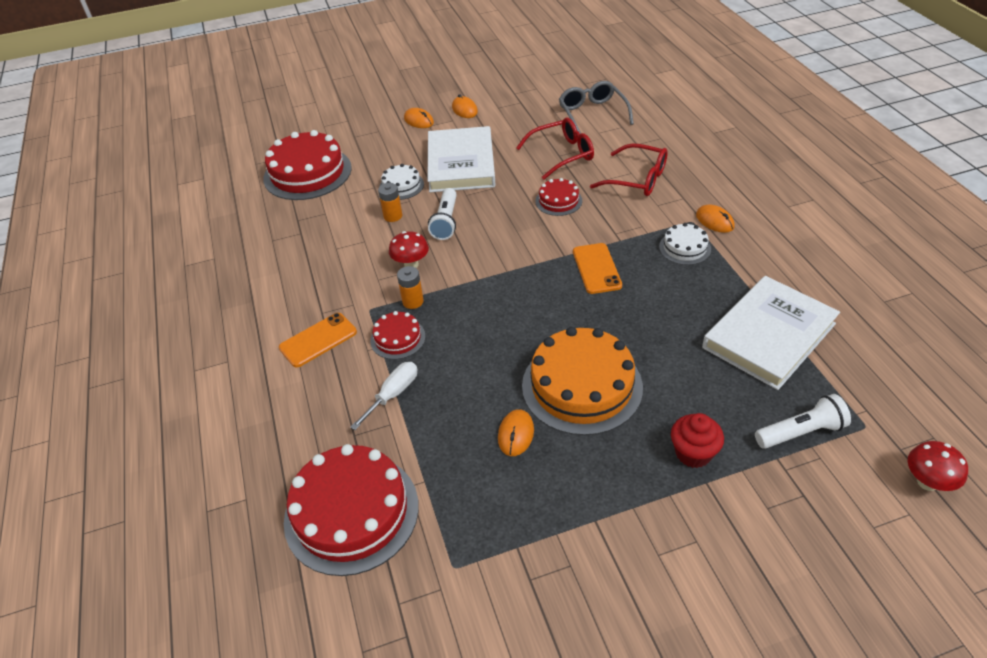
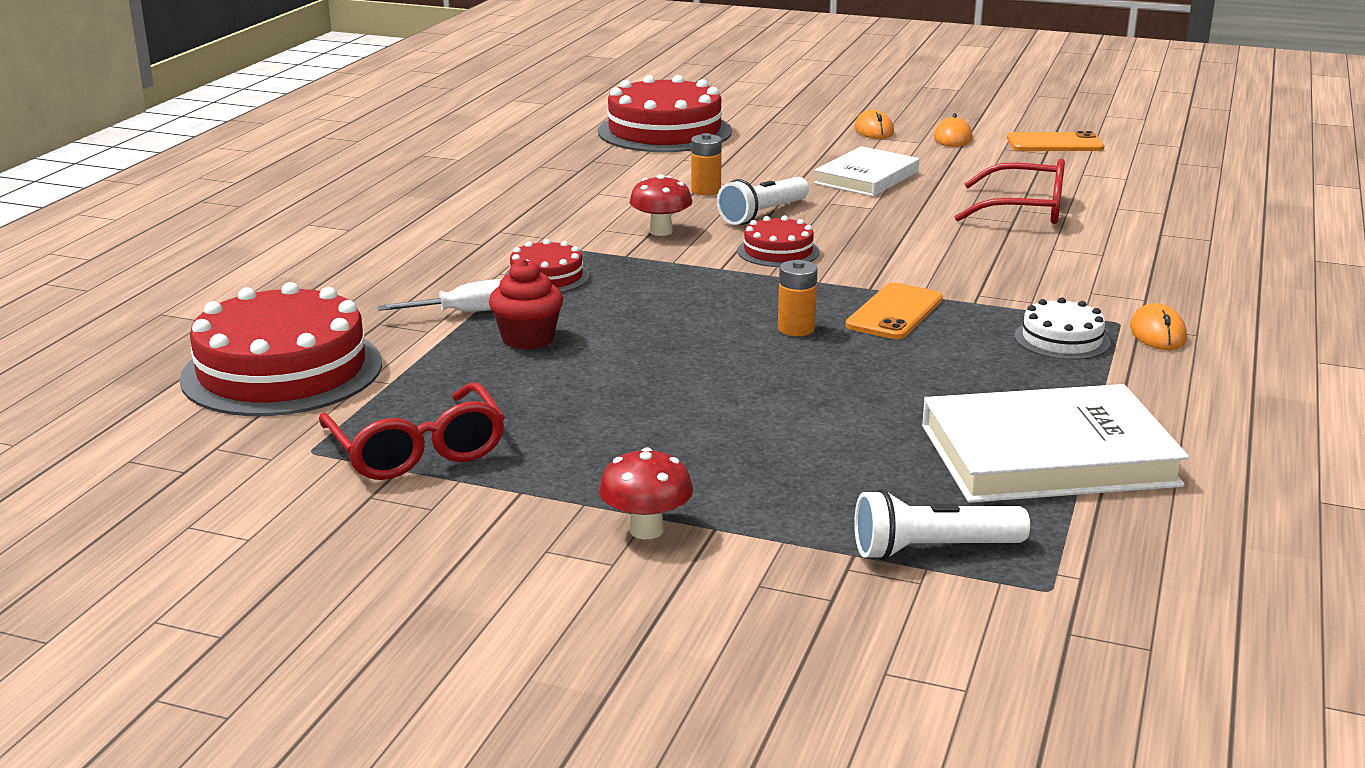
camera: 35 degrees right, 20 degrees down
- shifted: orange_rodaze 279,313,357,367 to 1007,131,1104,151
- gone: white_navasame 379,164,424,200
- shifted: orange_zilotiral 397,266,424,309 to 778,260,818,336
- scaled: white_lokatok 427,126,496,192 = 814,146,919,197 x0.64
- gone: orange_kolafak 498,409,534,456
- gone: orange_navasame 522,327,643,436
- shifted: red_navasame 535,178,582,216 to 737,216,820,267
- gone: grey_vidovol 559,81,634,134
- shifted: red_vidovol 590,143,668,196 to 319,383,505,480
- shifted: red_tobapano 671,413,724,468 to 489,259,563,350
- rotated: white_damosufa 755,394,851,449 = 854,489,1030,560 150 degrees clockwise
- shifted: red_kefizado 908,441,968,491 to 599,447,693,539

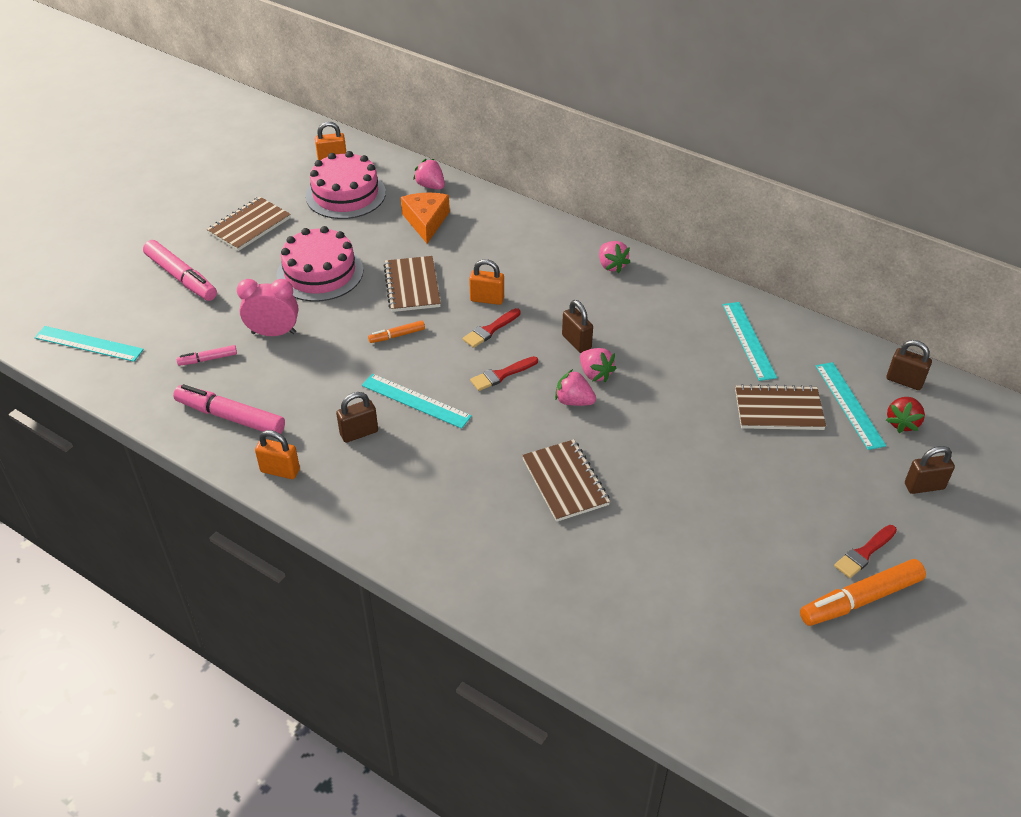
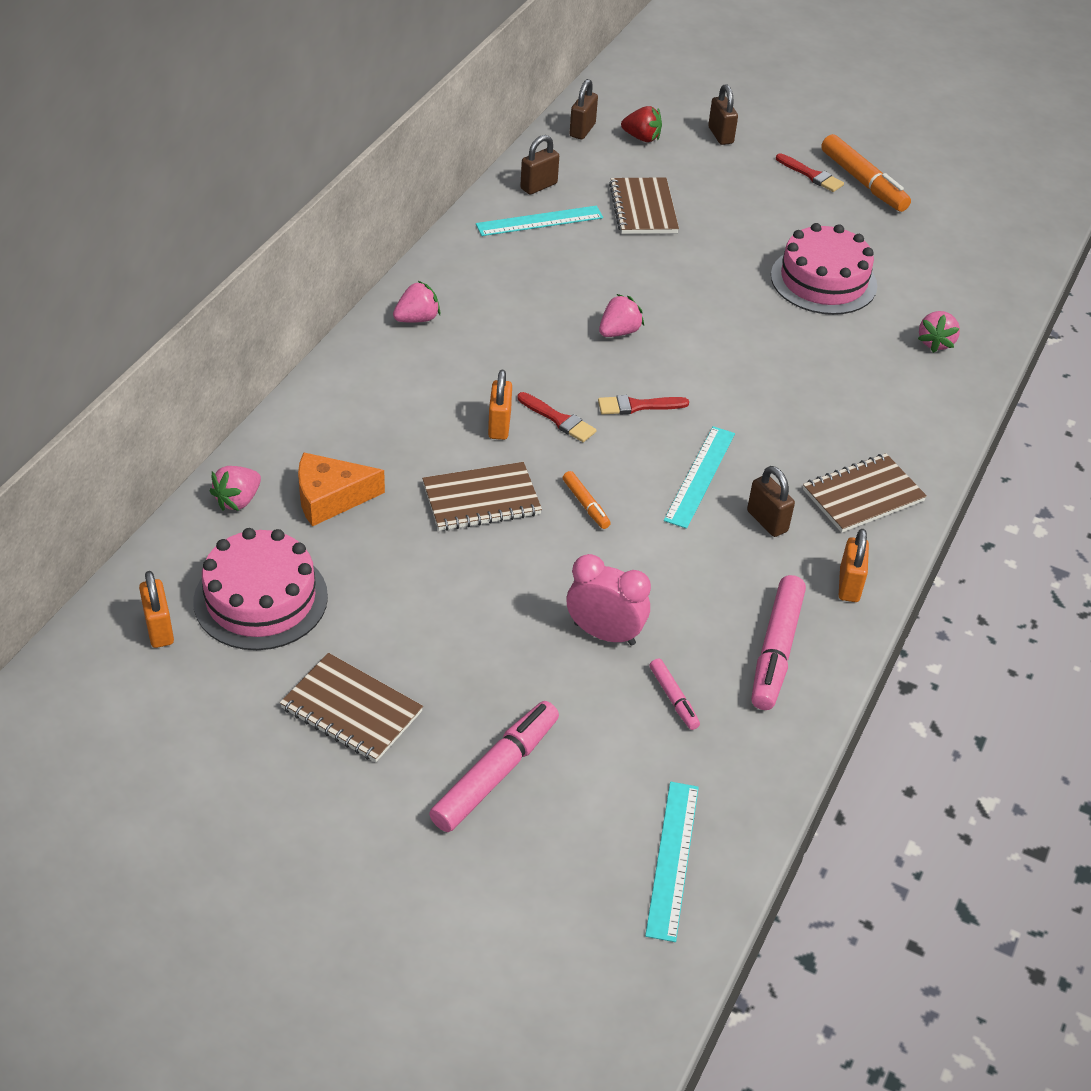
camera: 100 degrees left, 0 degrees up
- rotated: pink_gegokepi 237,279,298,336 = 567,554,651,646 120 degrees clockwise
- shifted: pink_navasame 276,226,363,302 to 771,223,877,315
- rotated: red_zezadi 470,356,538,391 = 598,395,689,415 120 degrees clockwise
- shifted: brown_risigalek 522,439,610,522 to 803,453,927,533
- shifted: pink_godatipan 555,369,596,406 to 918,311,960,353
- shifted: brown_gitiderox 562,300,593,353 to 520,135,559,195
- gone: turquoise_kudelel 816,362,886,450

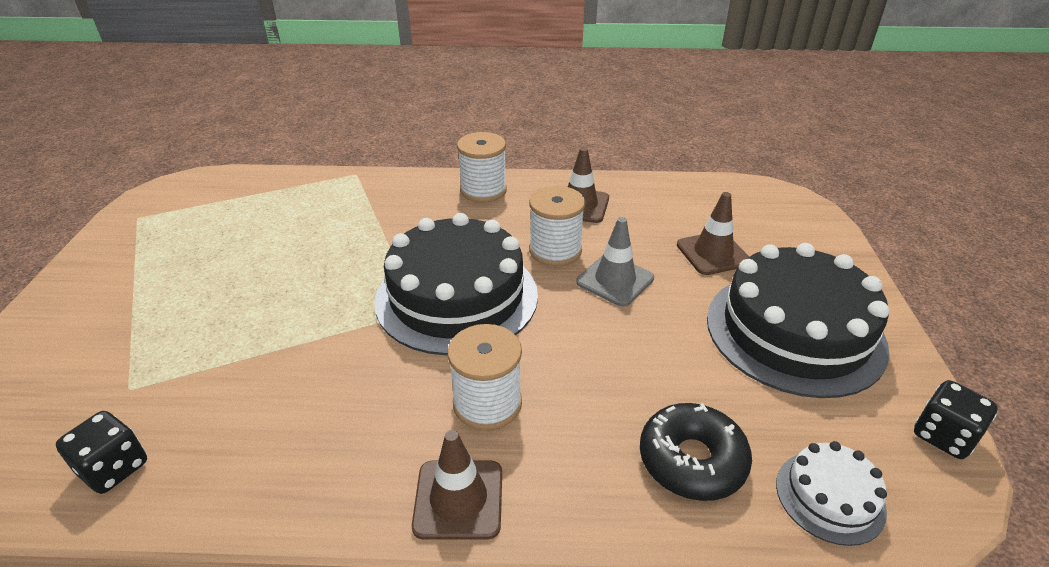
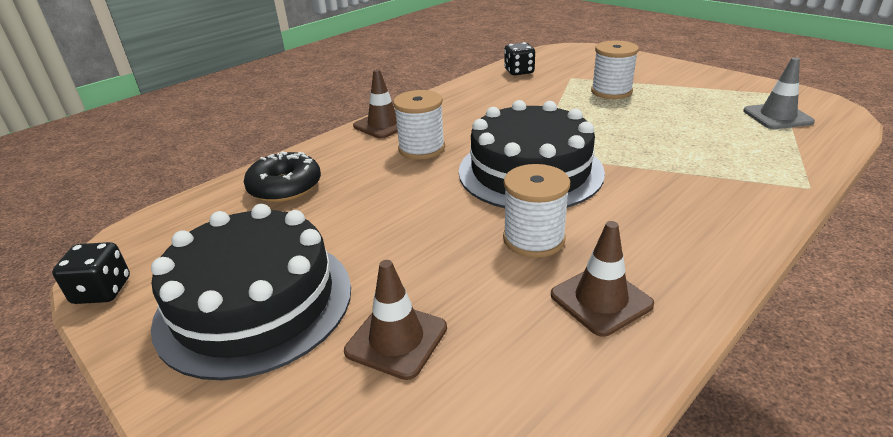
camera: 135 degrees right, 5 degrees down
- shifted: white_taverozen 457,132,507,202 to 591,40,639,99
- shifted: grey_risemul 576,217,654,306 to 743,57,815,129
- gone: white_navasame 776,441,887,546

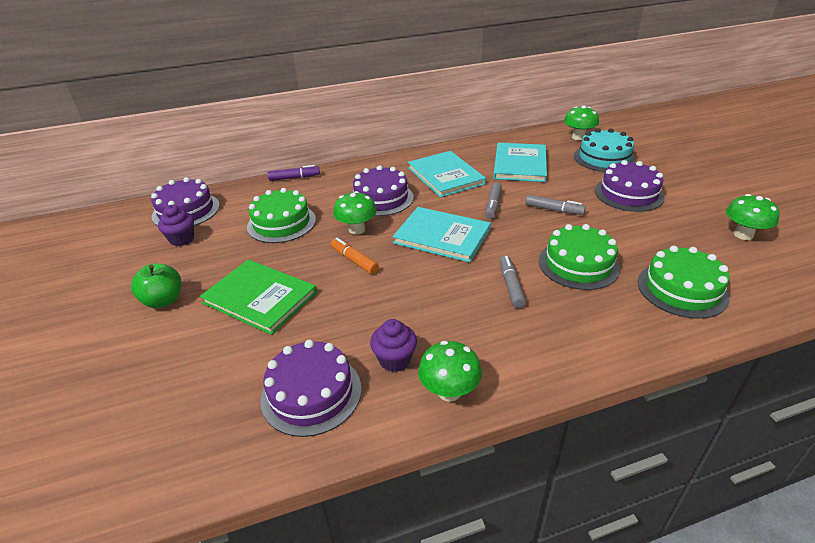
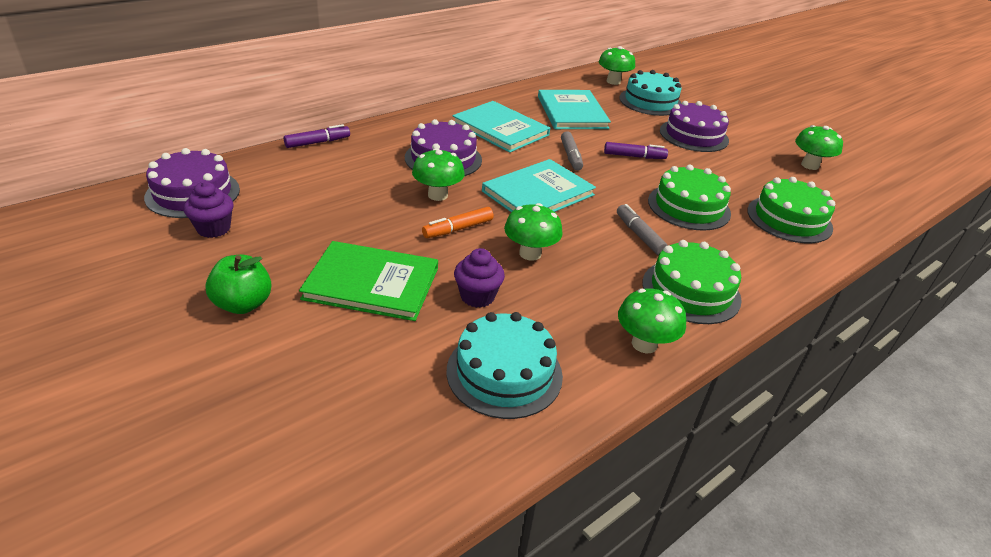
camera: 25 degrees left, 0 degrees up
- shifted: green_navasame 247,188,316,243 to 642,240,742,324
- repainted: purple_navasame 261,340,361,437 to turquoise_navasame 447,312,563,419
- rotated: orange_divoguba 331,238,379,274 = 422,207,494,238 60 degrees counterclockwise
- shifted: purple_tobapano 370,319,417,372 to 454,248,505,308
- rotated: turquoise_lokatok 393,207,491,263 = 482,159,596,212 45 degrees counterclockwise
- repainted: grey_divoguba 526,195,586,215 to purple_divoguba 604,142,668,159
- new: green_kefizado 504,203,563,261

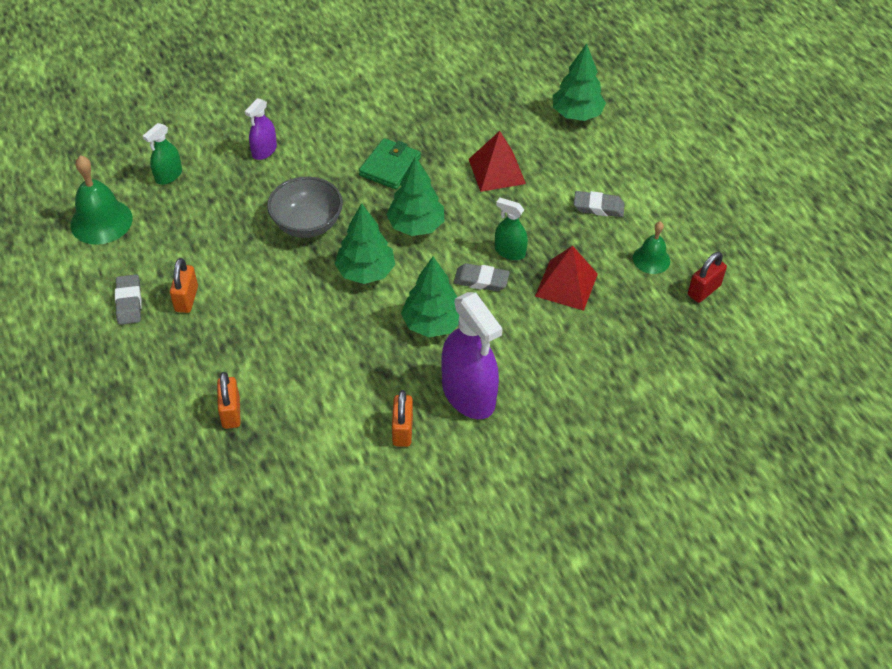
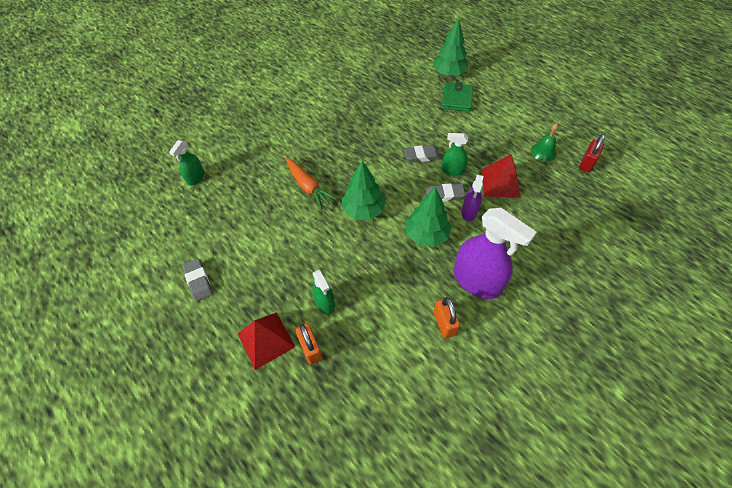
camera: 15 degrees left, 5 degrees up
- gone: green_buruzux 70,155,132,245
- gone: orange_gitiderox 170,258,198,313
- shifted: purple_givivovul 245,98,277,160 to 461,175,484,221
- swapped: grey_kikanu 267,177,343,238 to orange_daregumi 286,158,337,210
- shifted: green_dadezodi 359,138,421,190 to 442,82,473,112
- gone: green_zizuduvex 386,156,444,236
- shifted: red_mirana 469,131,526,192 to 238,312,295,370
- shifted: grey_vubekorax 574,191,625,217 to 404,145,441,163
- new: green_givivovul 312,270,335,315

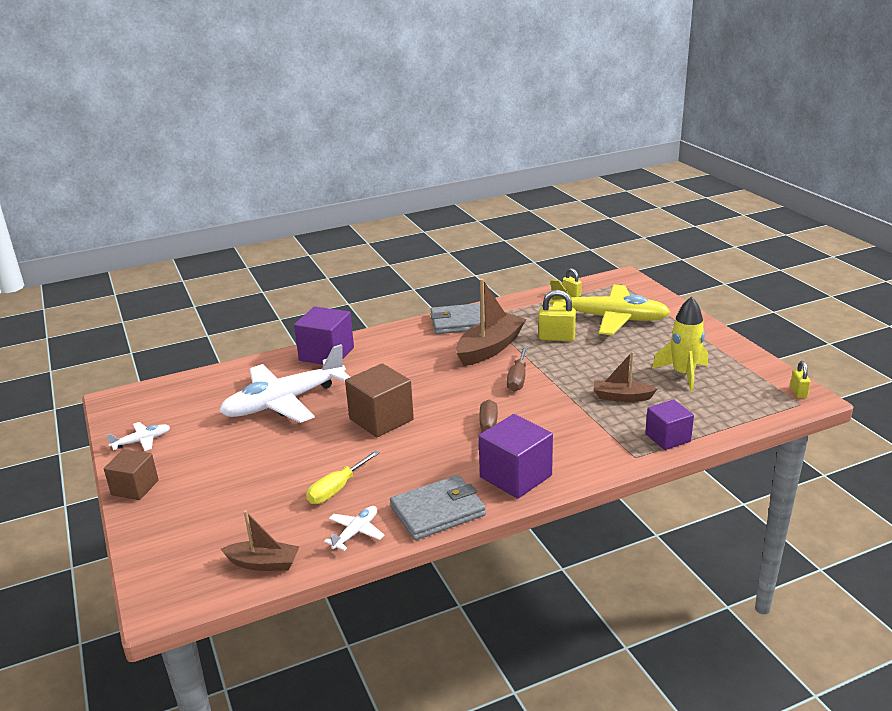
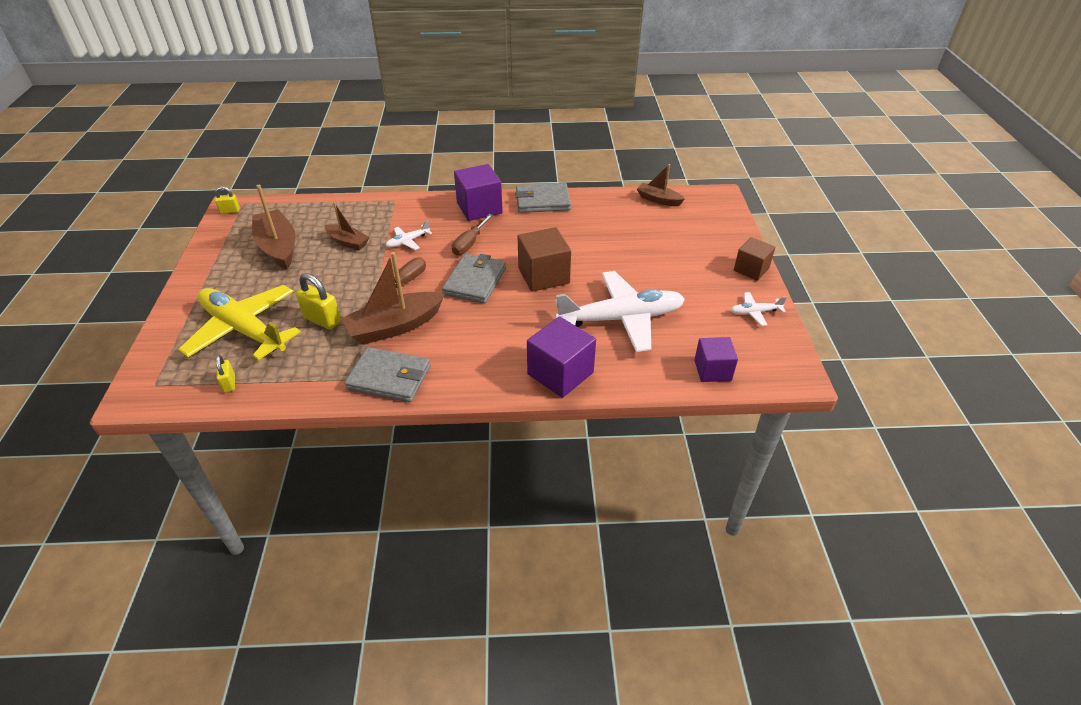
camera: 160 degrees left, 15 degrees up
- gone: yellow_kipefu 306,450,380,504
- shifted: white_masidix 324,506,385,551 to 386,220,432,250
- shifted: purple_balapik 645,399,694,450 to 694,337,738,382
- swapped: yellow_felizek 652,296,708,392 to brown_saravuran 252,185,296,269
- rotated: yellow_gitiderox 790,361,811,398 = 215,186,240,214 60 degrees clockwise
- new: grey_dadezodi 442,254,506,304

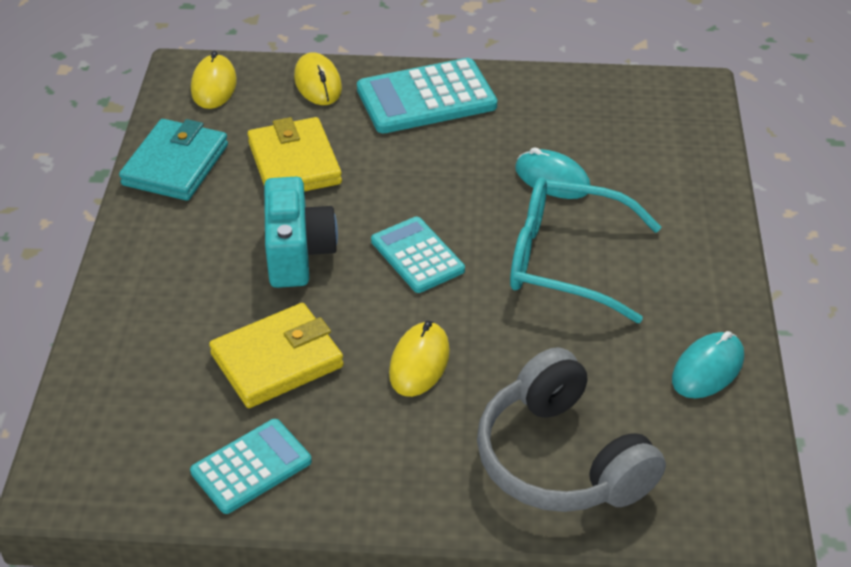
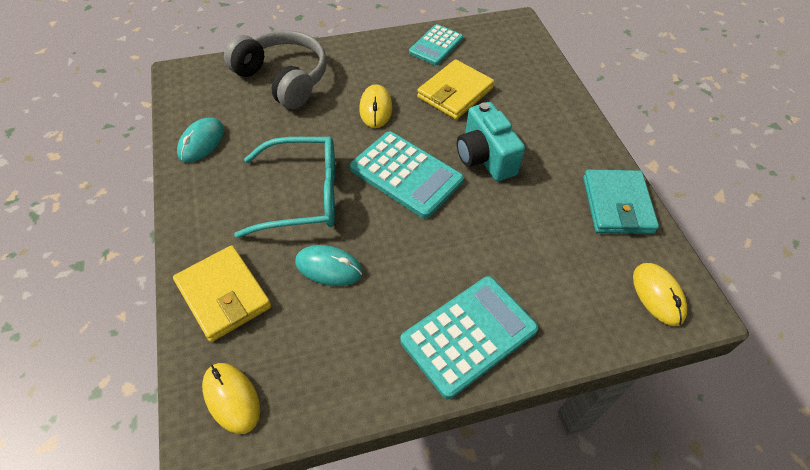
camera: 160 degrees right, 10 degrees up
- shifted: yellow_dadezodi 247,117,342,192 to 173,245,271,342
- shifted: yellow_kolafak 294,52,342,105 to 202,363,260,434
- scaled: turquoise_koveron 371,216,465,293 = 350,132,464,218 x1.56

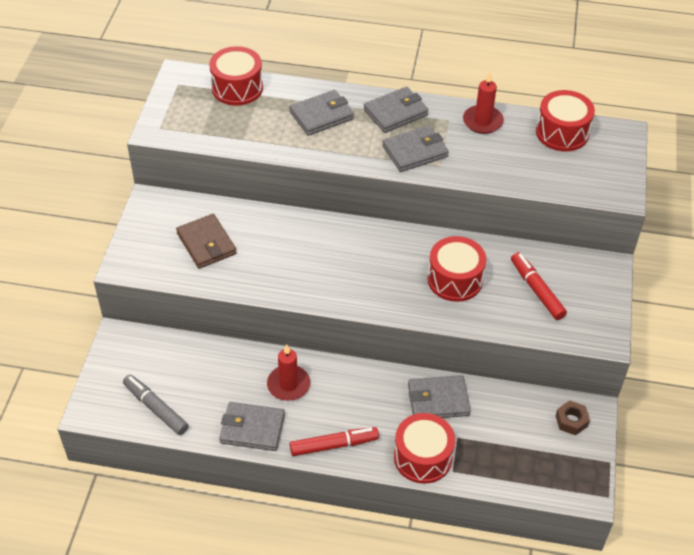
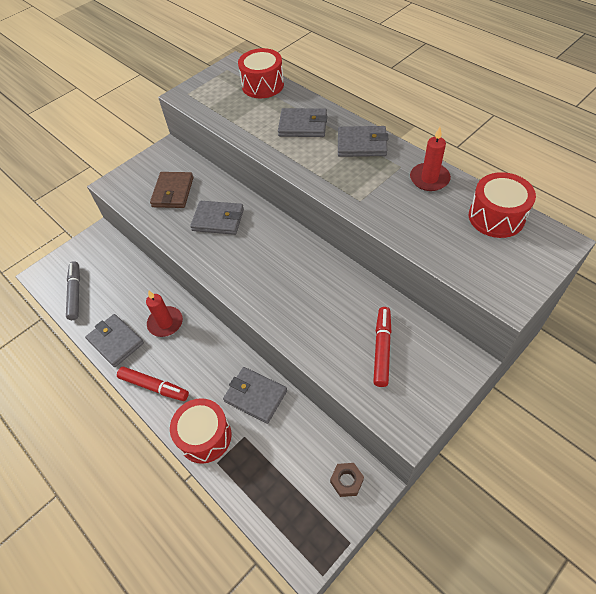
camera: 40 degrees right, 5 degrees up
- shifted: grey_dadezodi 382,125,449,172 to 190,201,244,235
- gone: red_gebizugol 428,236,486,302

